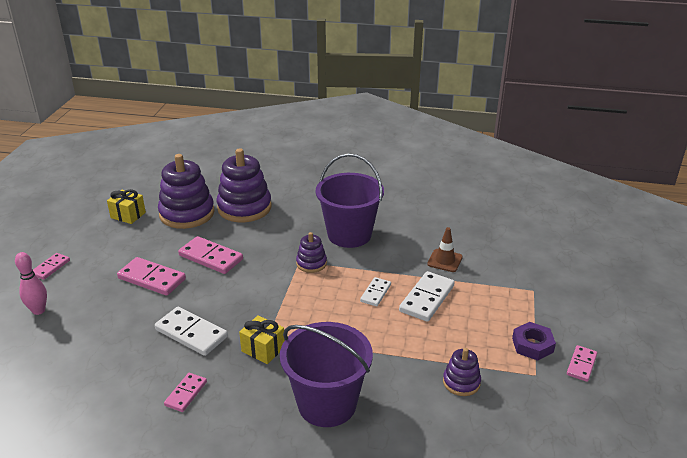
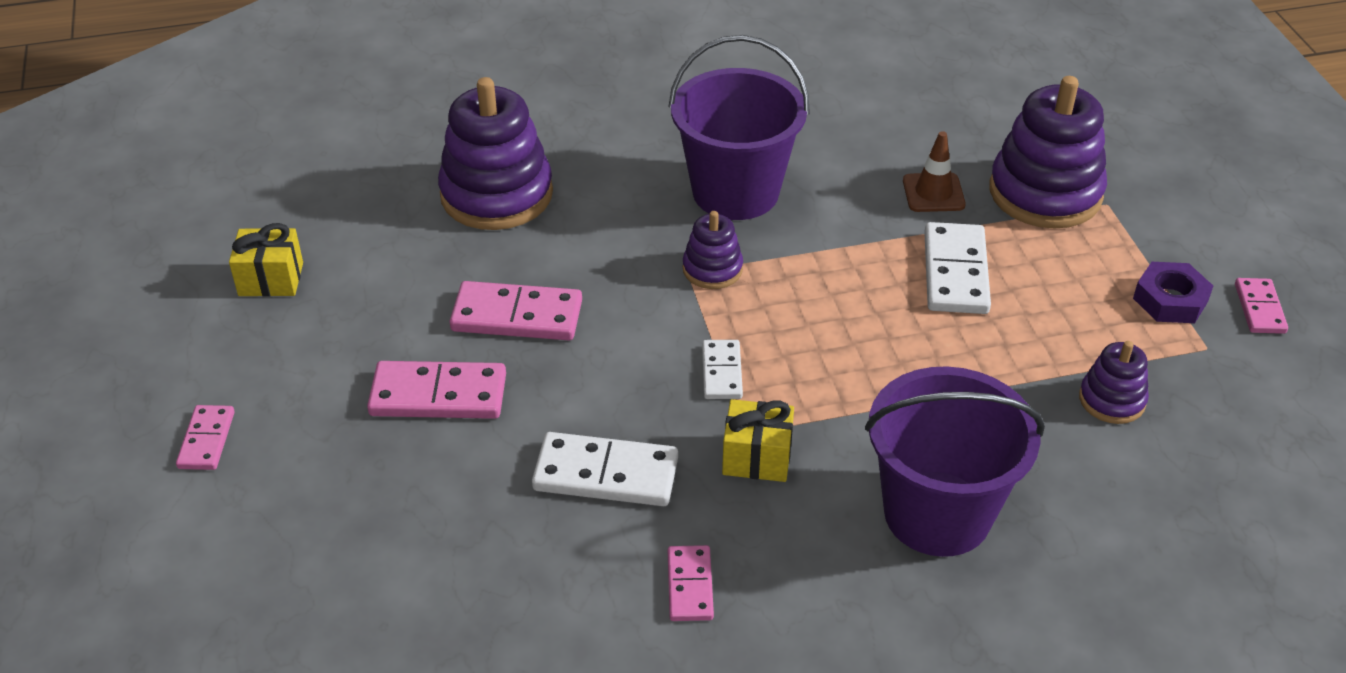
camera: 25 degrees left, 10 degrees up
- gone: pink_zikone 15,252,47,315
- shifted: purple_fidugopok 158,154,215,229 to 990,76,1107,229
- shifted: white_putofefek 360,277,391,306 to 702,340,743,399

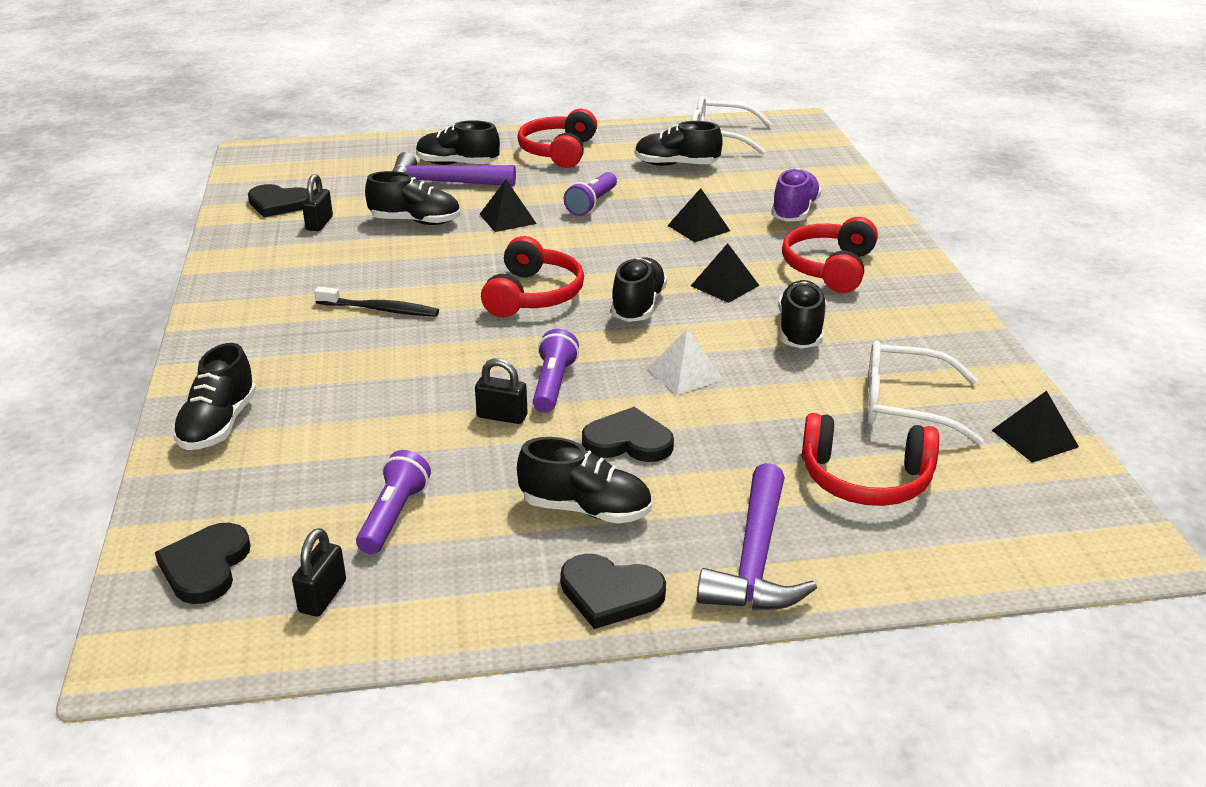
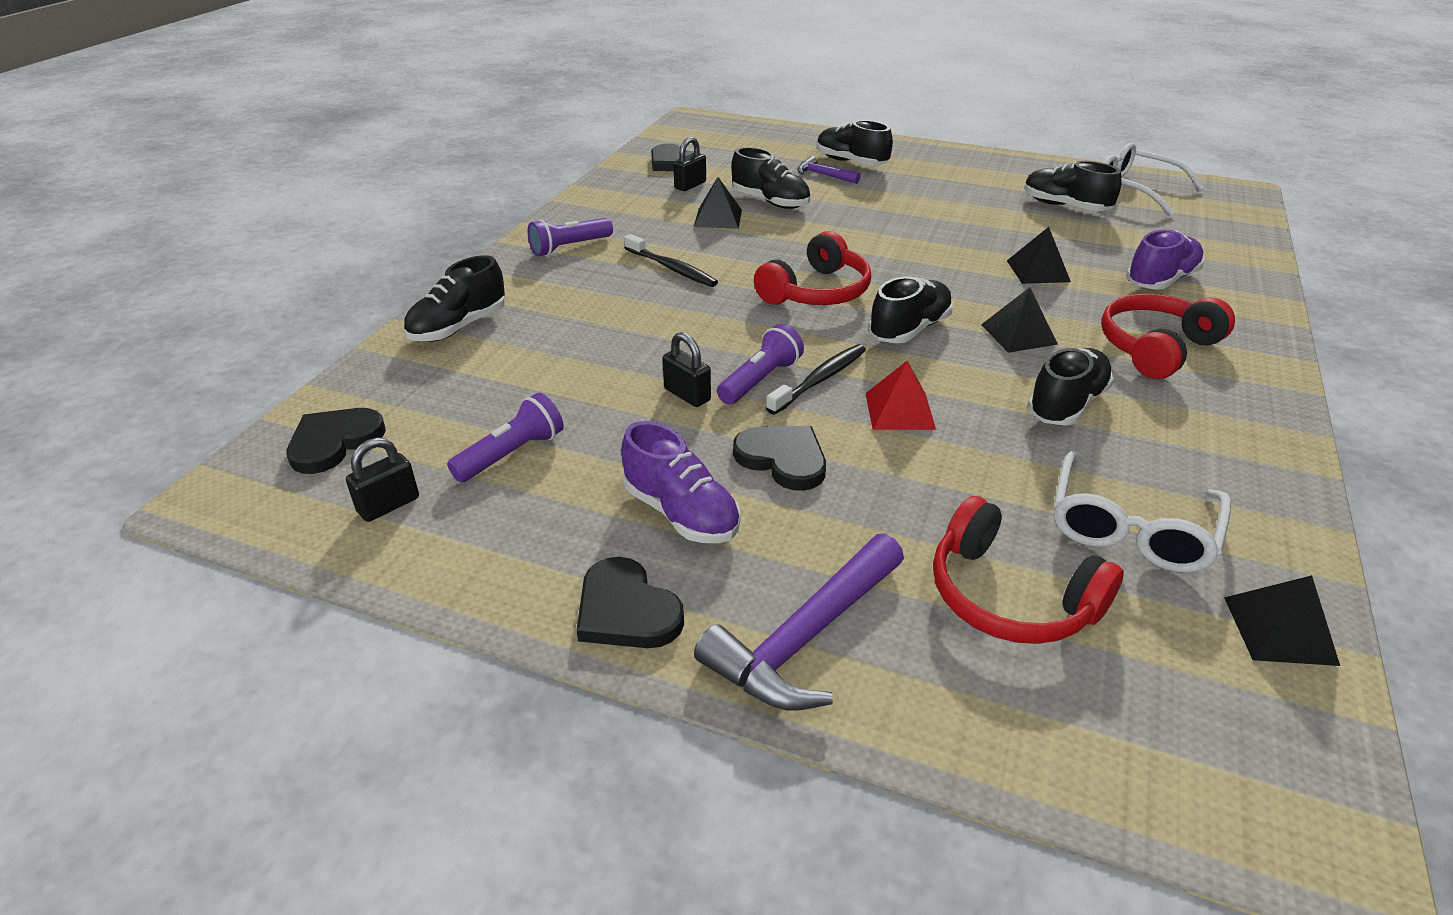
camera: 30 degrees right, 5 degrees up
- scaled: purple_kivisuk 392,152,516,186 = 797,156,861,184 x0.54
- shifted: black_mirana 480,180,537,232 to 694,177,742,229
- gone: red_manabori 517,109,597,168
- repainted: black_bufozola 517,437,652,524 to purple_bufozola 621,421,741,543
- shifted: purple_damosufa 564,172,617,216 to 528,218,613,256
- repainted: white_mirana 648,328,724,395 to red_mirana 865,361,936,430
- rotated: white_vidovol 866,341,983,445 = 1054,451,1231,573 105 degrees counterclockwise
- new: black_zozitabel 766,344,866,415

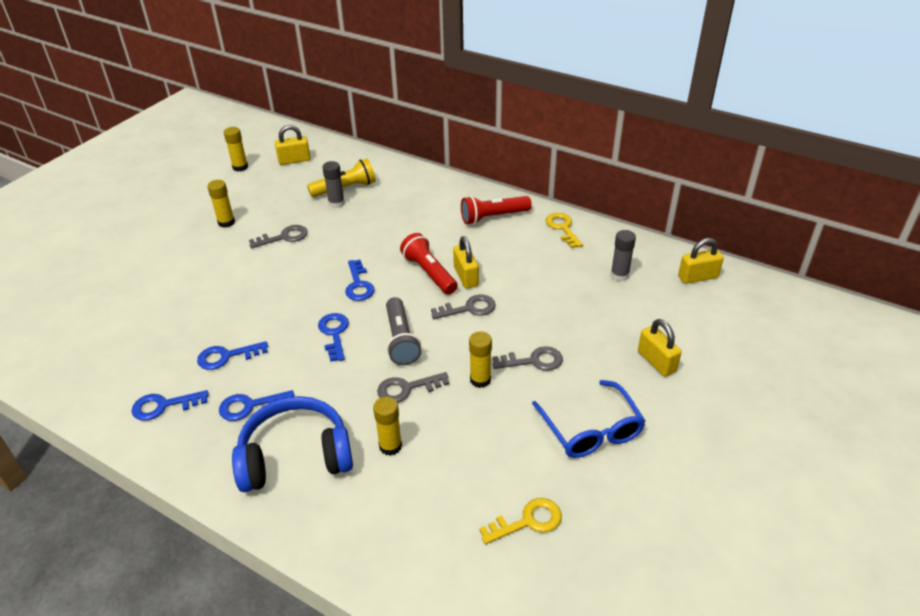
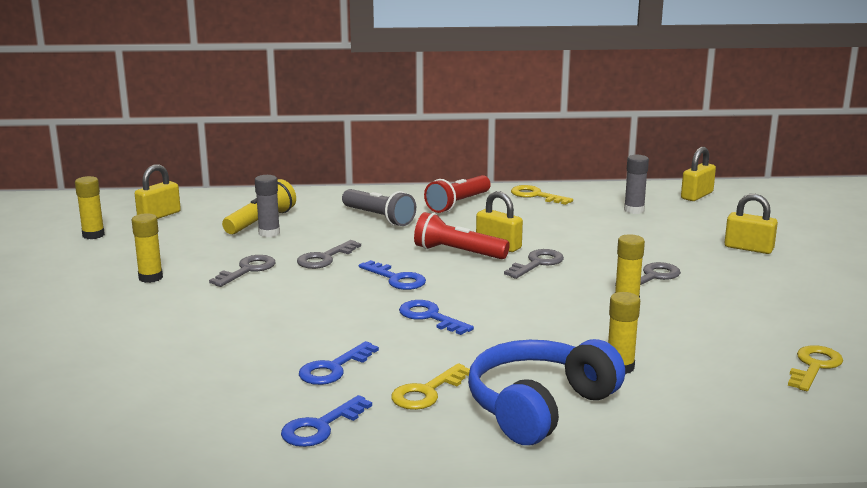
camera: 35 degrees left, 20 degrees down
- repainted: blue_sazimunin 219,390,294,421 to yellow_sazimunin 391,363,470,410
- shifted: grey_sazimunin 377,372,449,403 to 297,240,361,269
- shifted: grey_damosufa 386,297,421,365 to 342,189,416,226
- gone: blue_vidovol 532,380,646,458

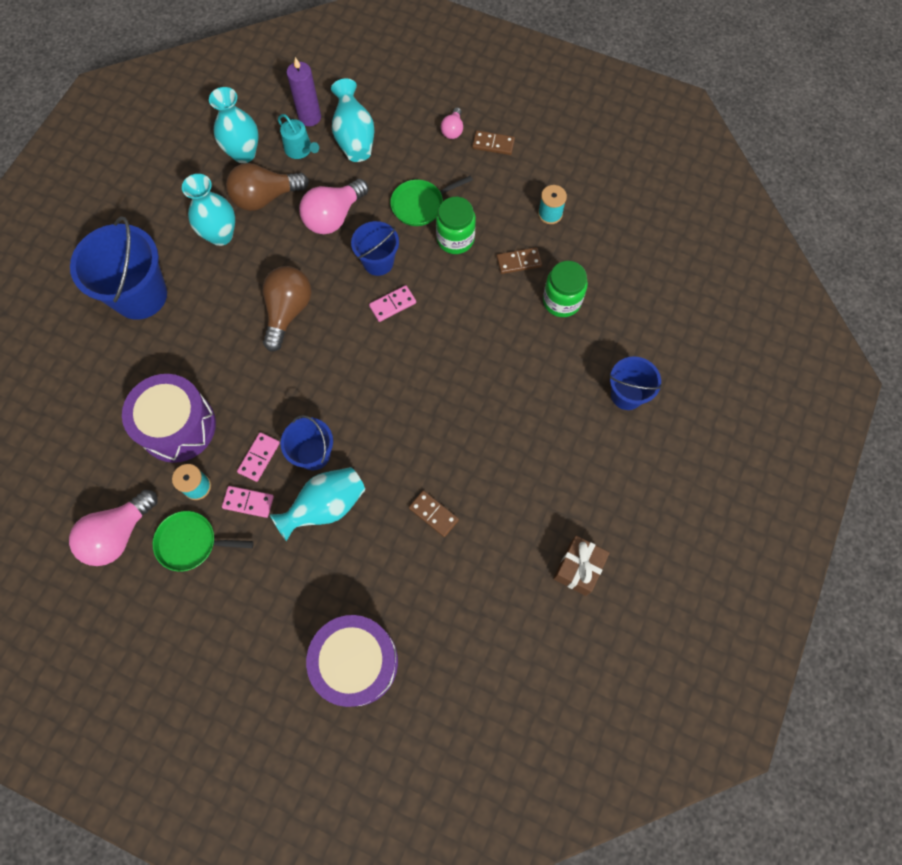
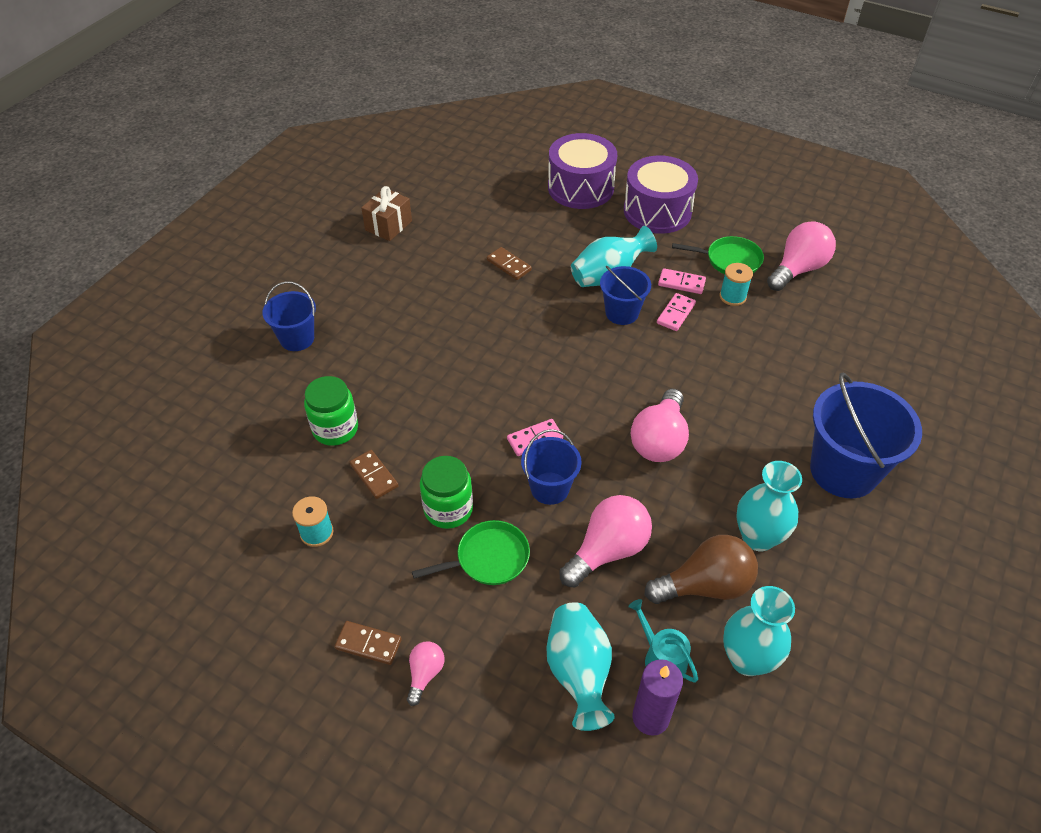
camera: 175 degrees left, 20 degrees down
- shifted: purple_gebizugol 122,374,216,463 to 624,155,698,234
- repainted: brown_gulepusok 263,266,312,352 to pink_gulepusok 631,389,689,462
- rotated: brown_putofefek 497,247,542,274 = 350,450,399,499 60 degrees clockwise

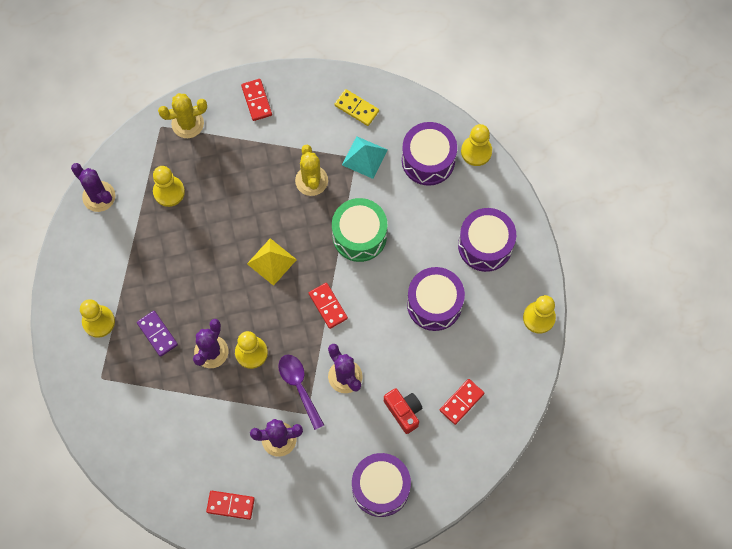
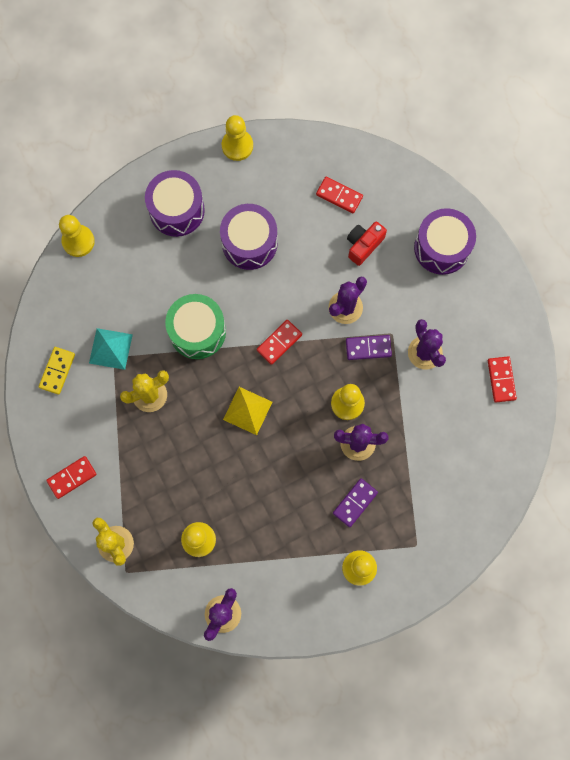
camera: 105 degrees left, 5 degrees up
- swapped: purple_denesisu 278,355,324,430 to purple_putofefek 346,335,392,360
- gone: purple_gebizugol 402,122,457,186

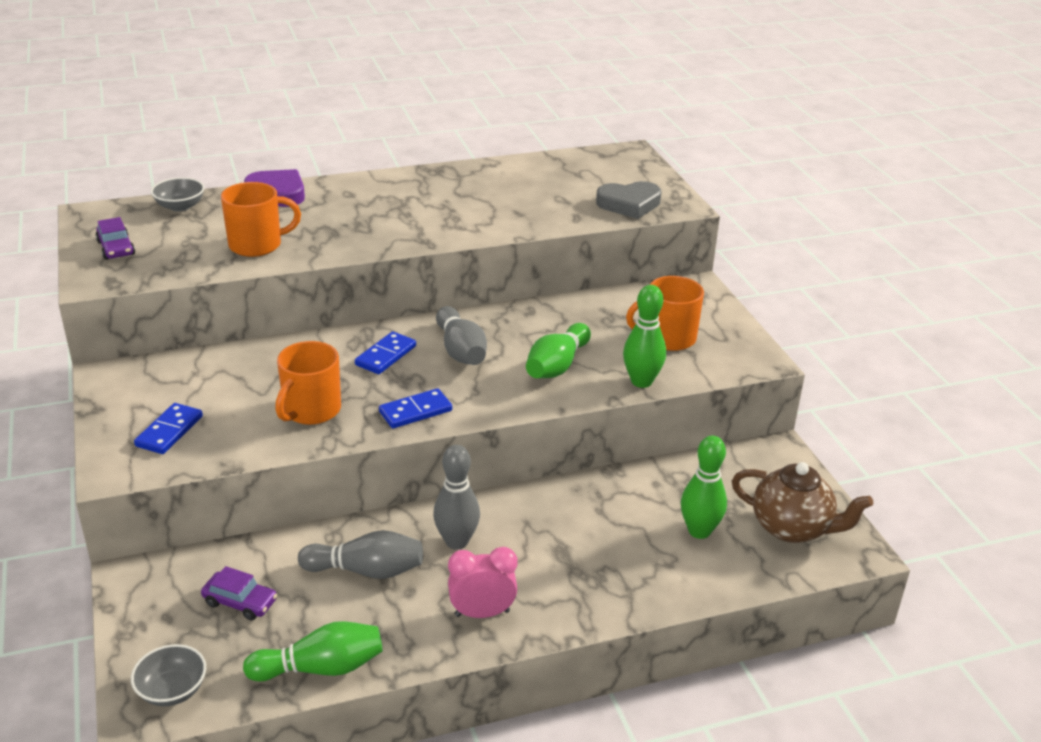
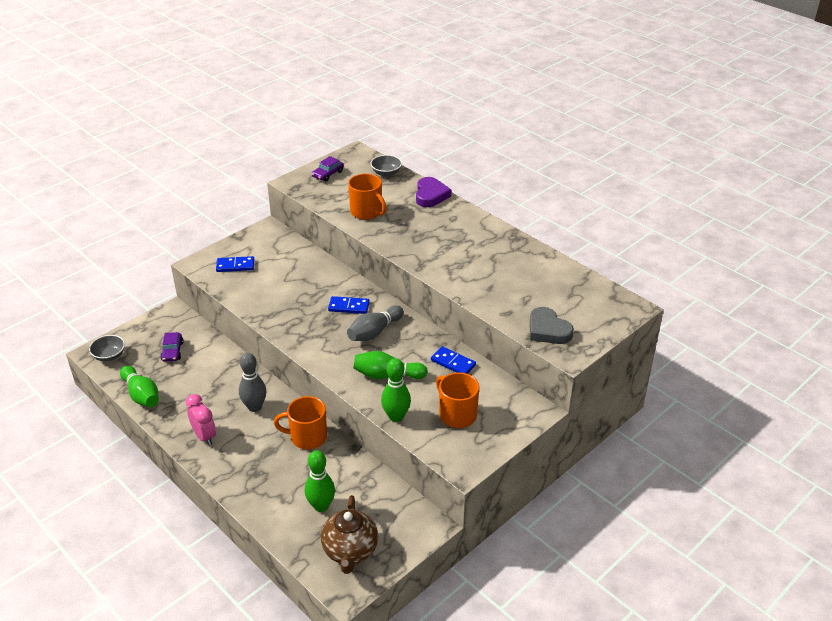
camera: 65 degrees right, 5 degrees up
- shifted: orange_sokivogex 275,341,341,425 to 274,396,327,450
- gone: grey_zikone 298,530,423,579
- shifted: blue_putofefek 379,388,452,428 to 431,346,476,374

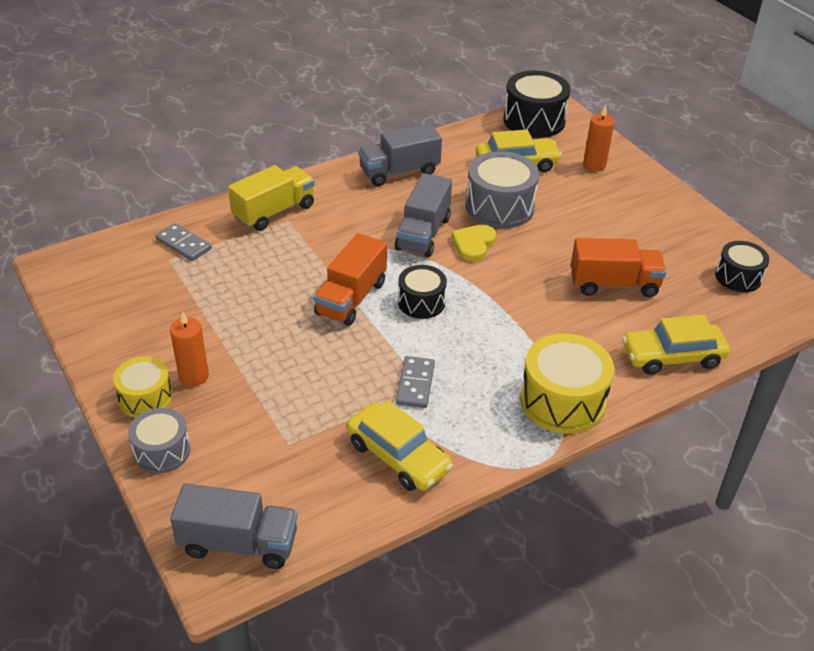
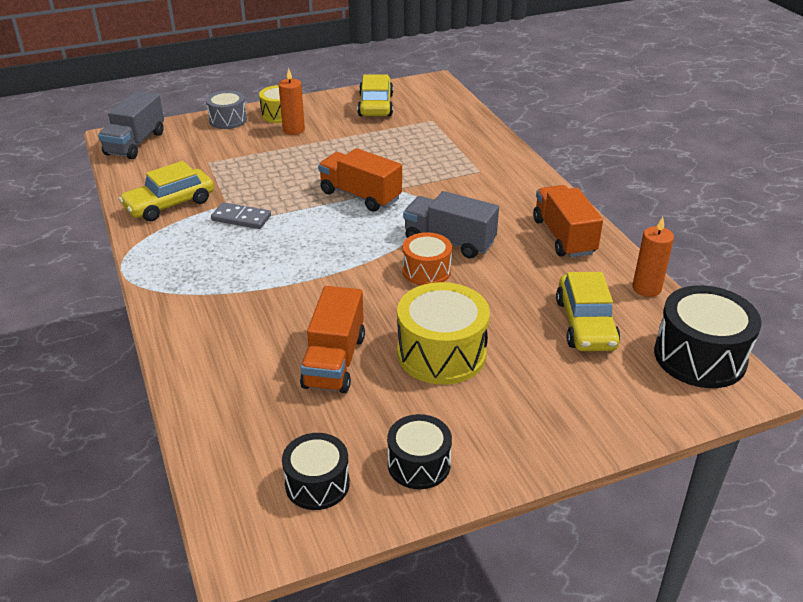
camera: 100 degrees right, 5 degrees down
- gone: grey_putofefek 156,223,212,261
- gone: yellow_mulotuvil 228,165,315,231
- repainted: grey_mulotuvil 358,123,442,186 to orange_mulotuvil 533,185,603,258
- shifted: black_gebizugol 398,265,447,319 to 387,414,452,489
- swapped: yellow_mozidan 451,225,497,261 to orange_gebizugol 403,232,452,285
- gone: grey_gebizugol 466,151,539,229
- shifted: yellow_gebizugol 520,333,614,434 to 397,282,490,385
- shifted: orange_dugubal 583,105,615,171 to 633,217,674,297
- shifted: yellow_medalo 622,315,730,375 to 357,74,393,116

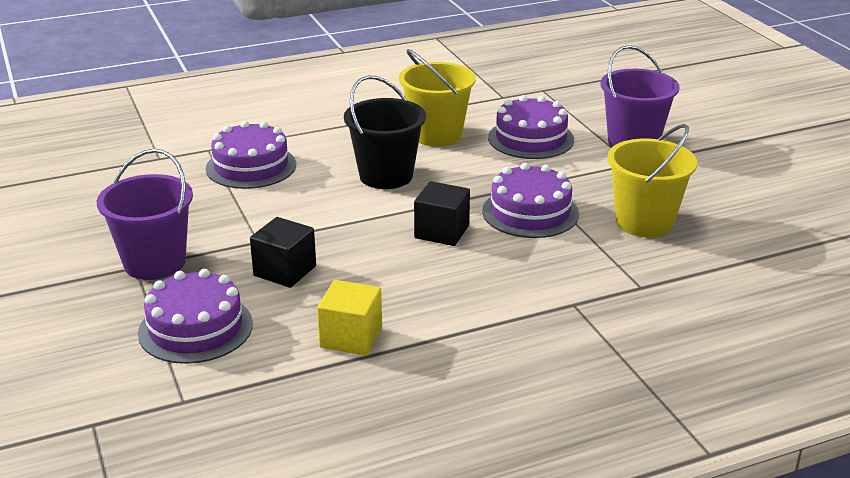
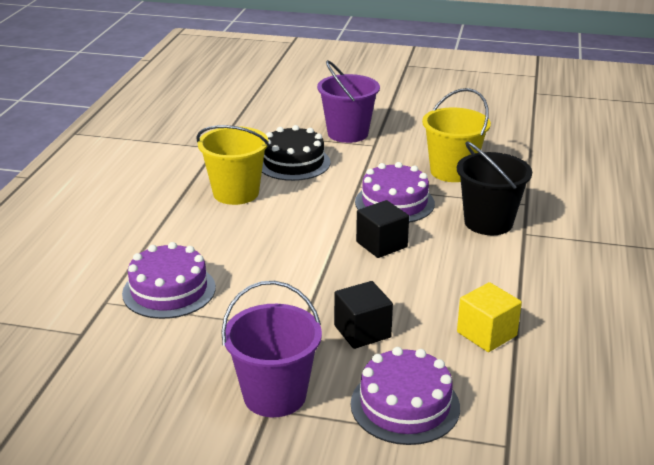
camera: 55 degrees left, 0 degrees up
- shifted: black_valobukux 344,76,426,189 to 457,141,532,235
- repainted: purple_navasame 488,95,574,159 to black_navasame 262,125,331,181

